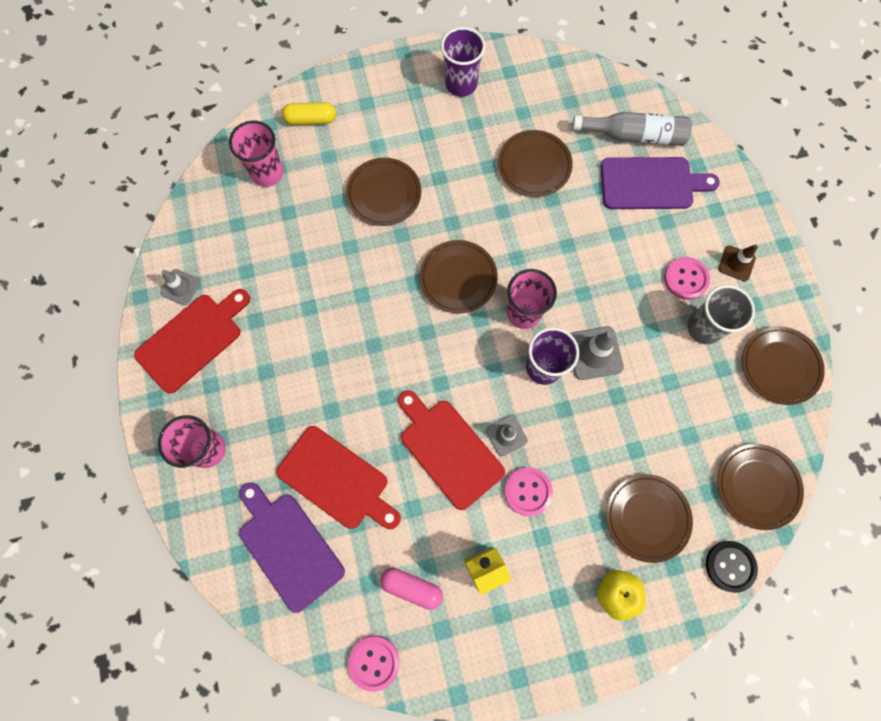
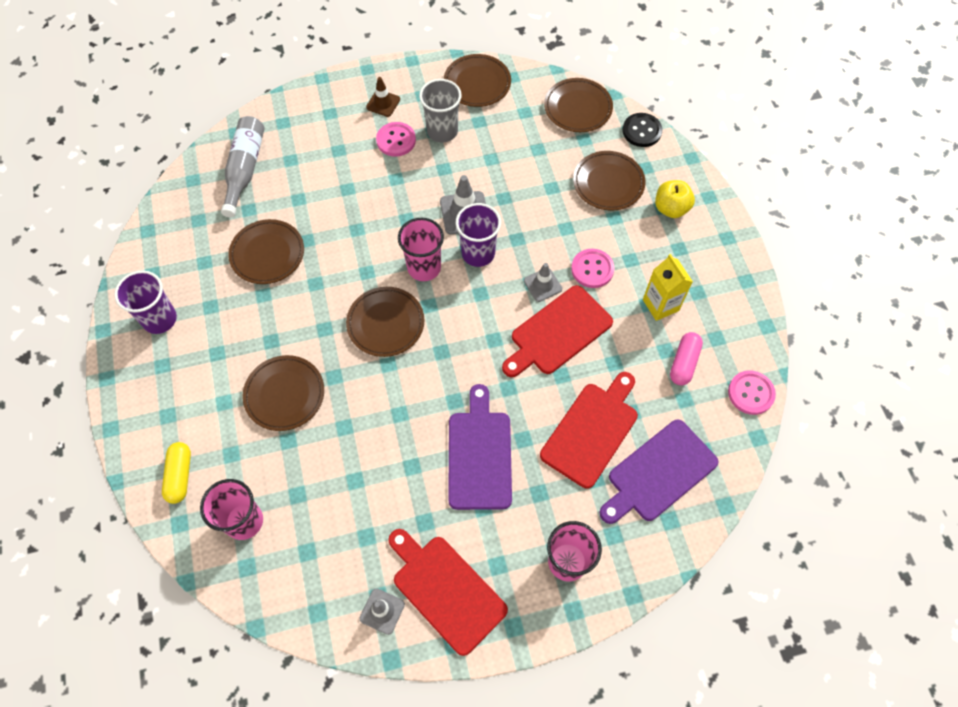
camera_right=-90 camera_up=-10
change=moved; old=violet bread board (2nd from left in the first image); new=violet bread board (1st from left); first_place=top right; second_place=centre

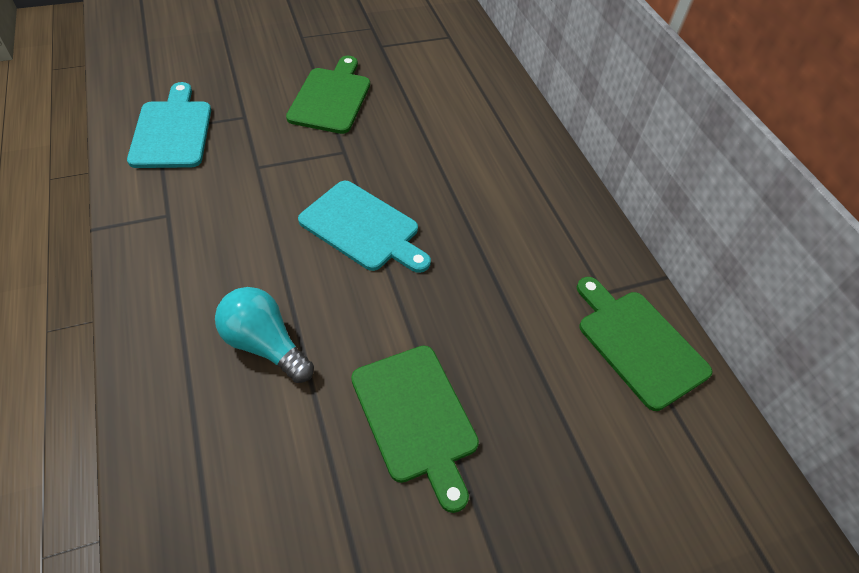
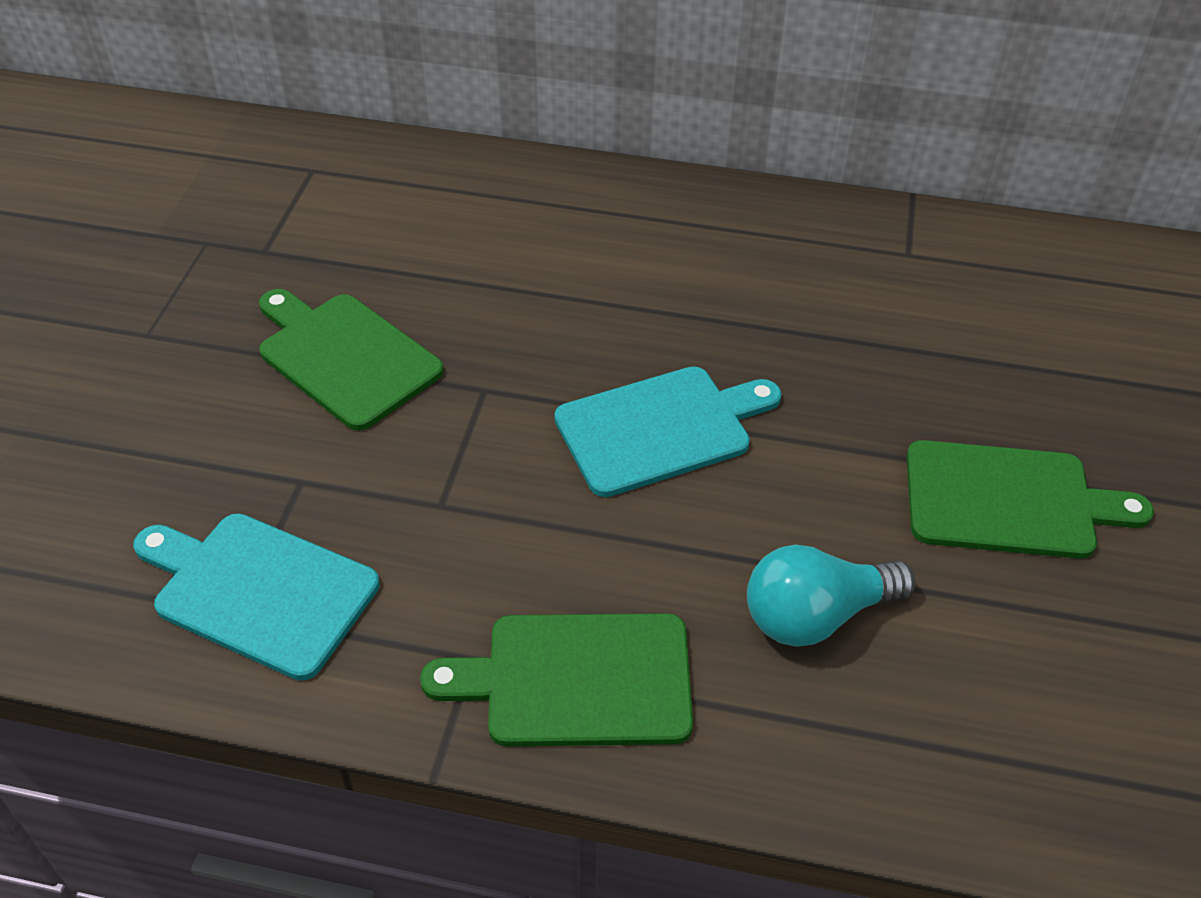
camera_right=-55 camera_up=-5
change=moved; old=green bread board (3rd from left in the first image); new=green bread board (2nd from left); first_place=middle right; second_place=bottom centre

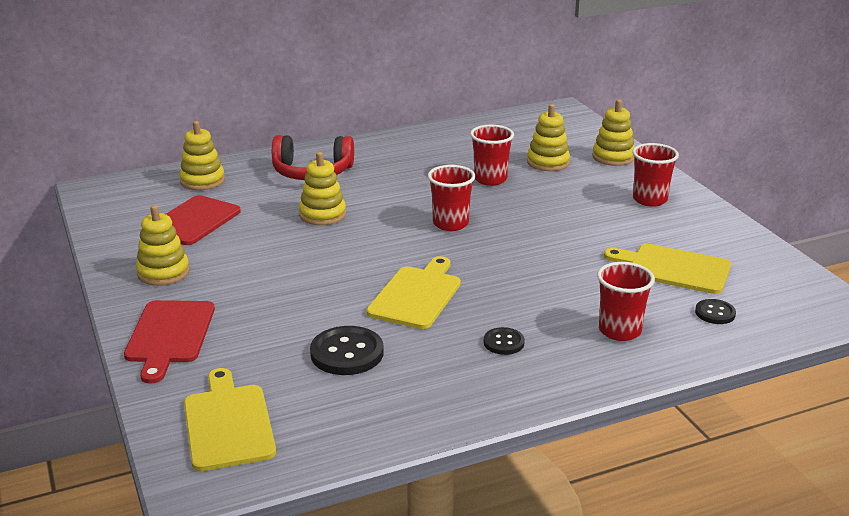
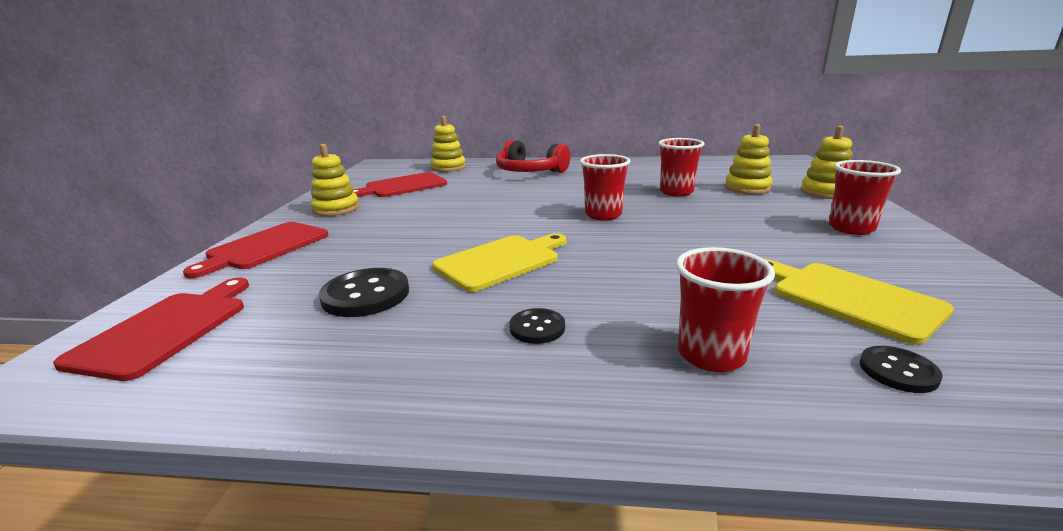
camera_right=30 camera_up=-5
change=recoloured; old=yellow bread board (1st from left); new=crimson bread board (1st from left); first_place=bottom left; second_place=middle left
change=removed; old=yellow stacking rings (3rd from left); first_place=centre

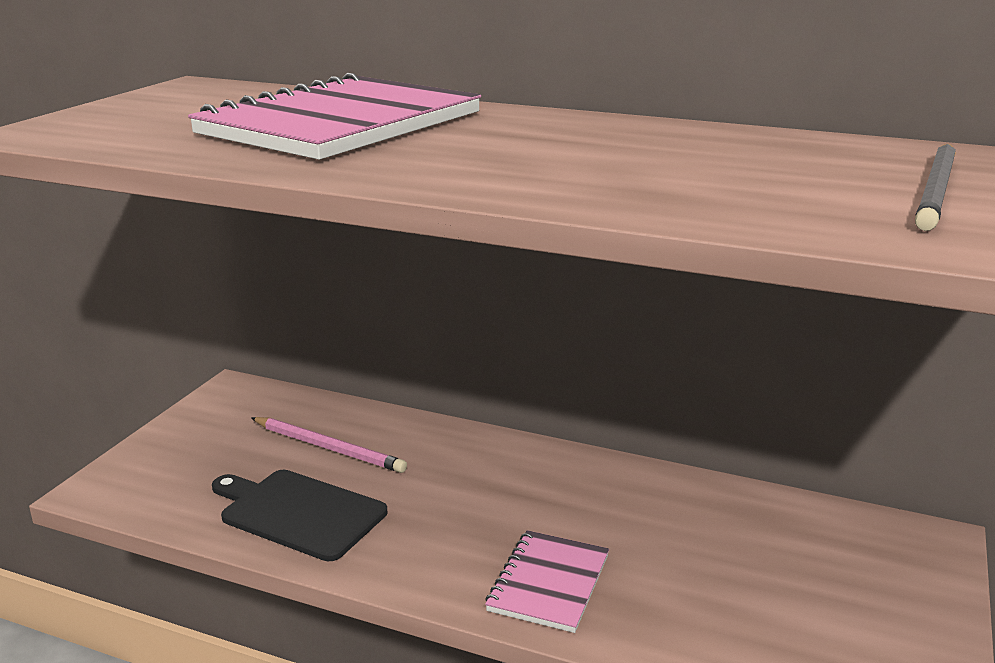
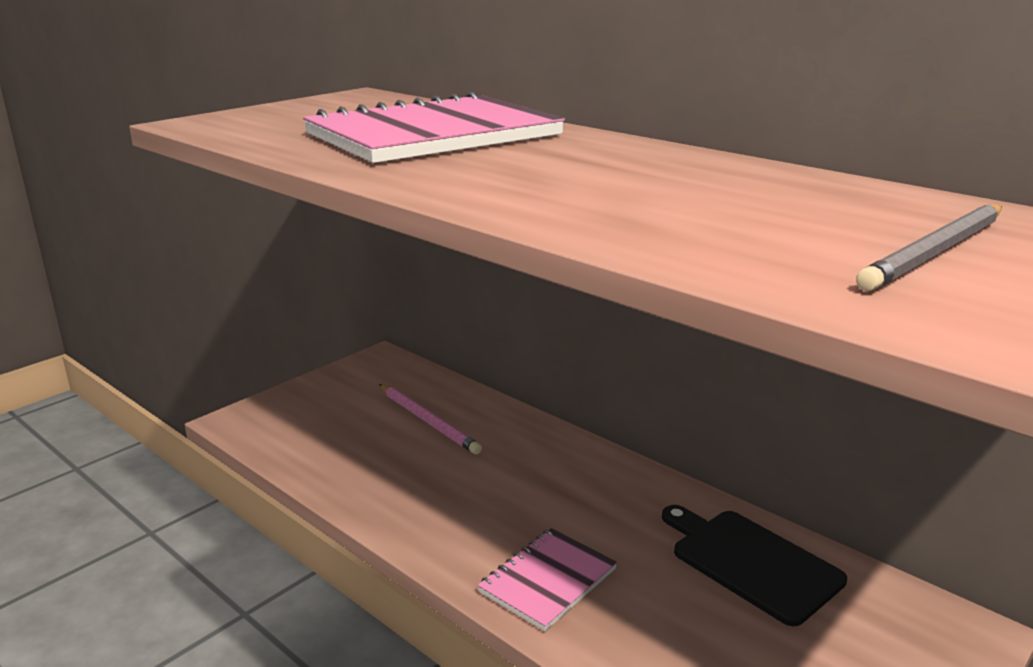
camera_right=20 camera_up=0
change=moved; old=jet-black bread board; first_place=bottom left; second_place=bottom right

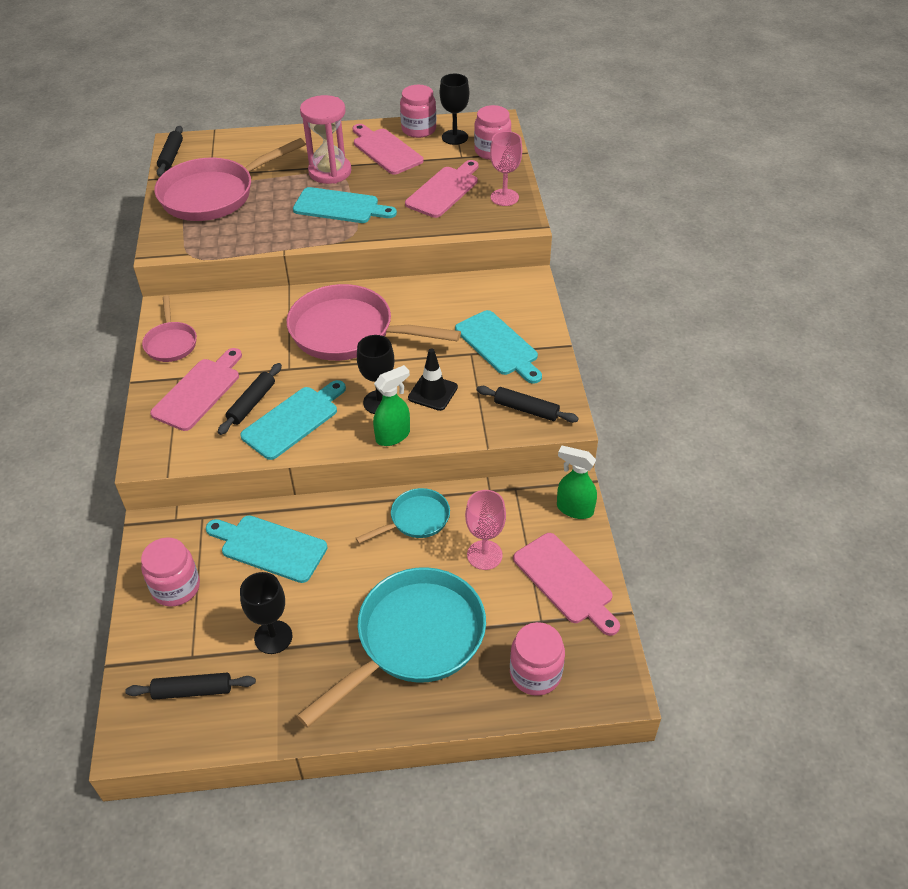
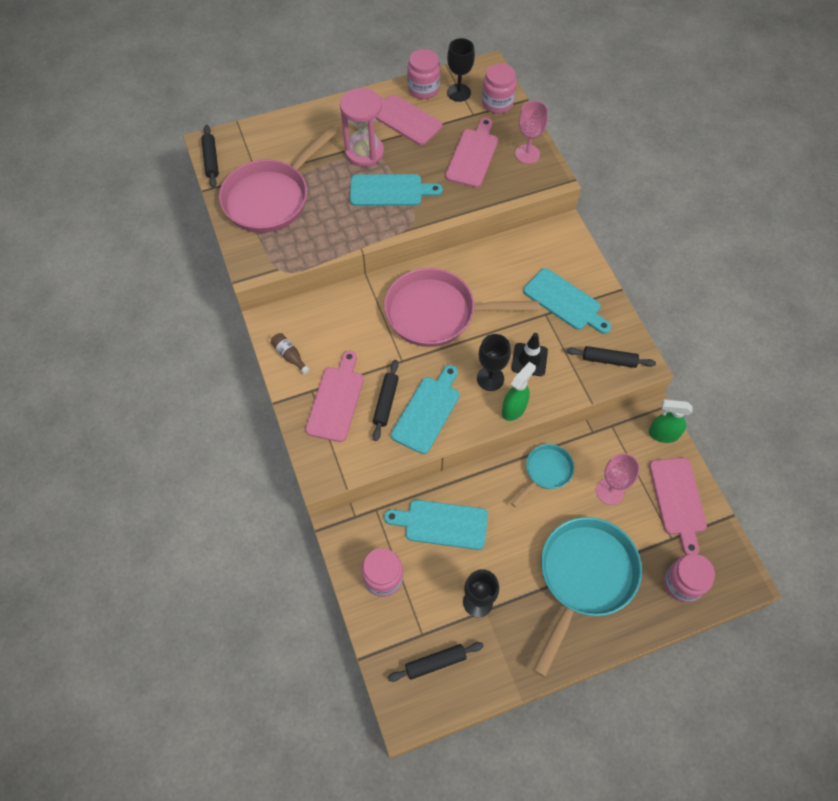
camera_right=-15 camera_up=15
change=replaced; old=pink skillet (1st from left); new=dark brown drink bottle; first_place=middle left; second_place=centre
change=turned; old=pink bread board (4th from left); first_place=centre; second_place=middle right; degrees=45

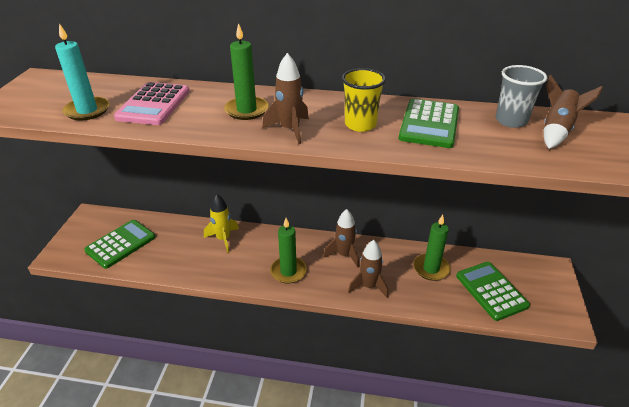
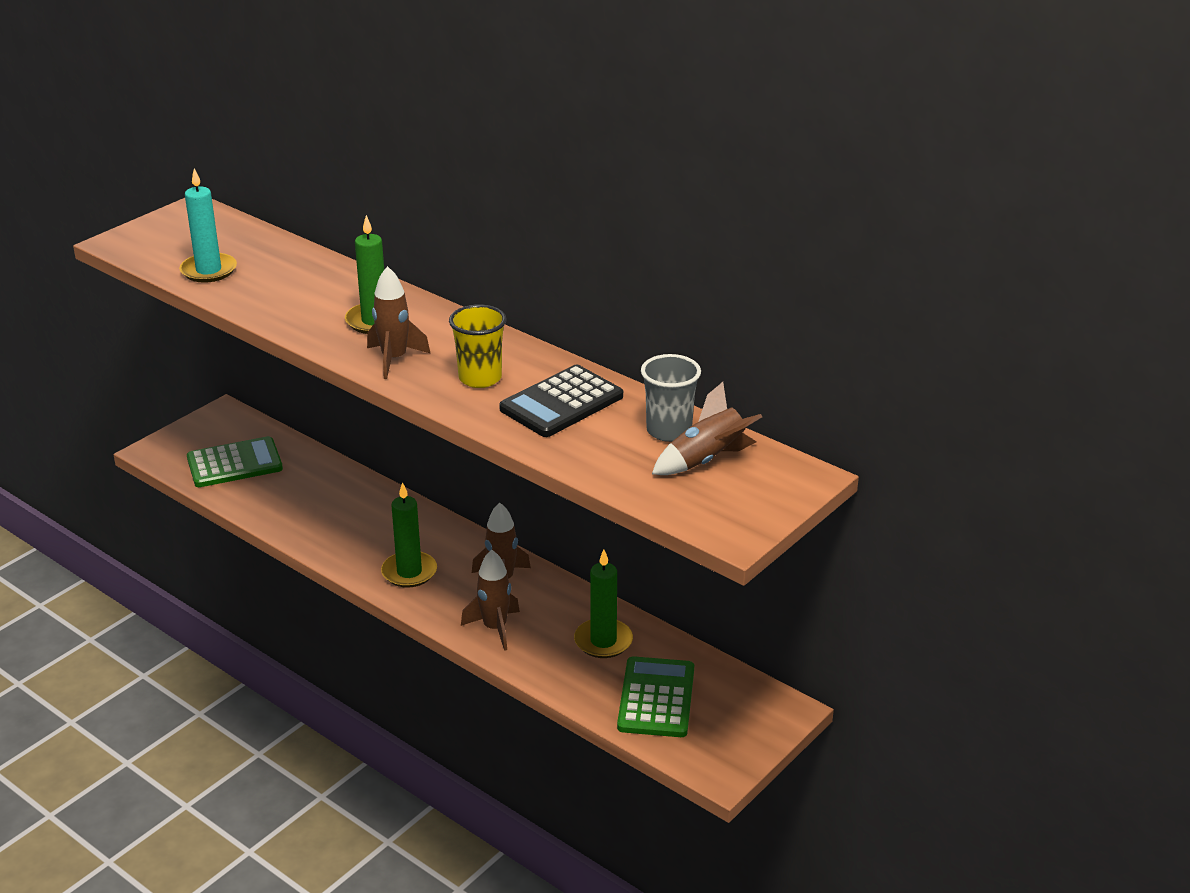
camera_right=30 camera_up=-5
change=removed; old=pink pocket calculator; first_place=top left
change=removed; old=yellow spaceship; first_place=centre
change=recoloured; old=green pocket calculator (2nd from left); new=jet-black pocket calculator; first_place=top right; second_place=centre

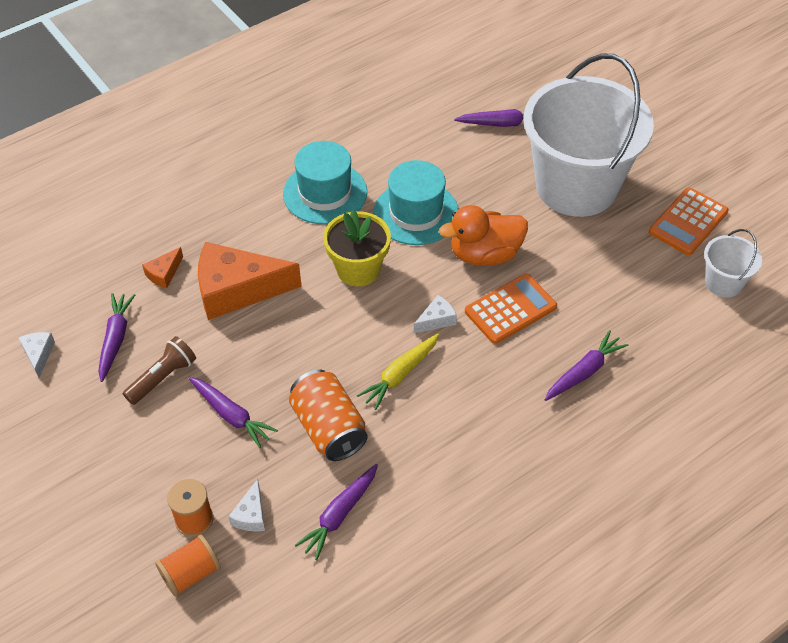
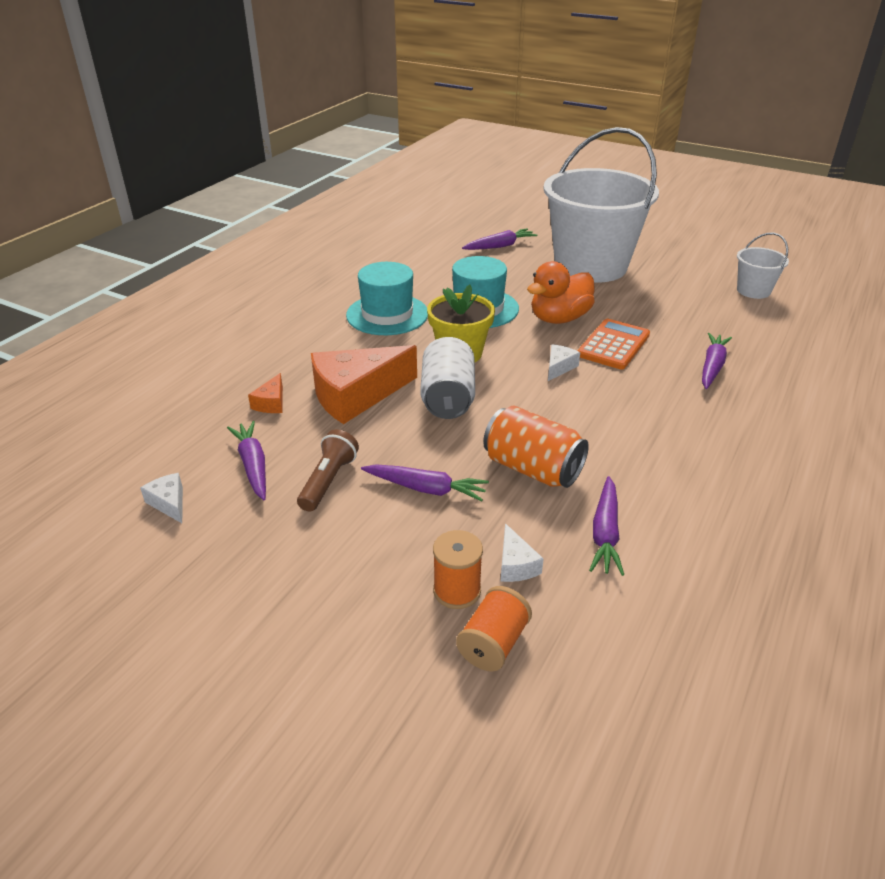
camera_right=-25 camera_up=-15
change=removed; old=yellow carrot; first_place=centre
change=removed; old=bright orange pocket calculator (2nd from left); first_place=middle right
change=added; new=snow-white soda can; second_place=centre

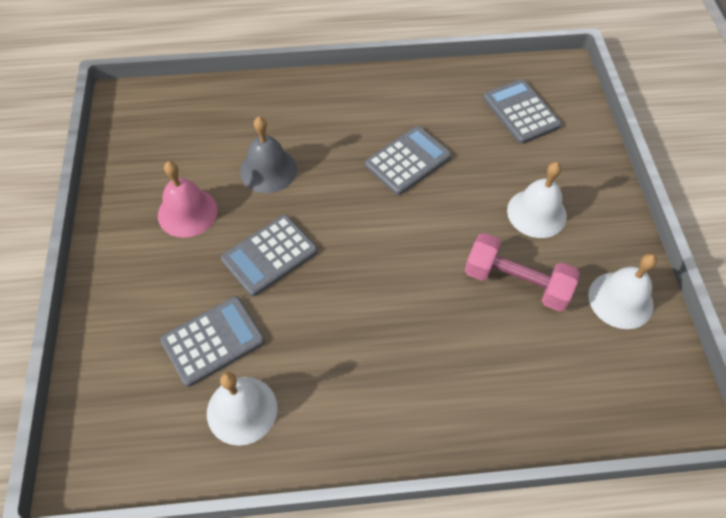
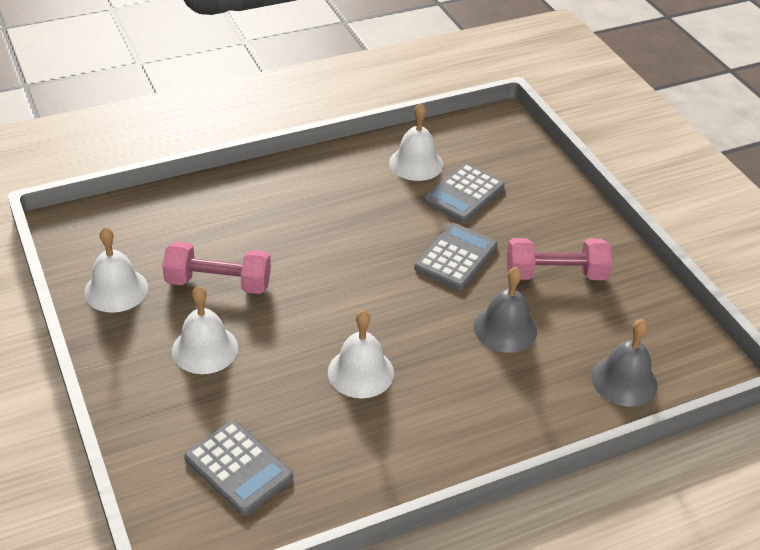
camera_right=160 camera_up=-15
change=replaced; old=pink bell; new=pink dumbbell (2nd from left); first_place=middle left; second_place=middle right
change=replaced; old=gray pocket calculator (3rd from left); new=snow-white bell (3rd from left); first_place=top centre; second_place=centre
change=added; new=gray bell (2nd from left); second_place=middle right

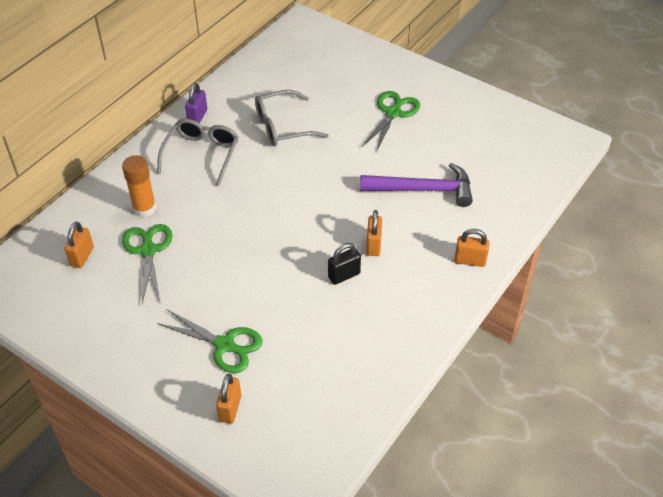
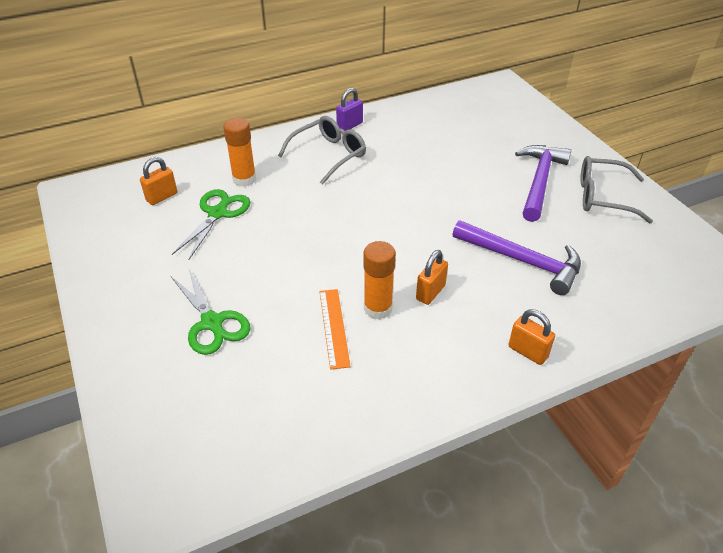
camera_right=30 camera_up=-5
change=removed; old=bright orange padlock (2nd from left); first_place=bottom centre
change=moved; old=gray spectacles (2nd from left); first_place=top centre; second_place=middle right
change=replaced; old=jet-black padlock; new=bright orange stick of glue (2nd from left); first_place=centre; second_place=centre
change=replaced; old=green shears (3rd from left); new=violet hammer (2nd from left); first_place=top centre; second_place=top right
change=added; new=bright orange measuring stick; second_place=centre

